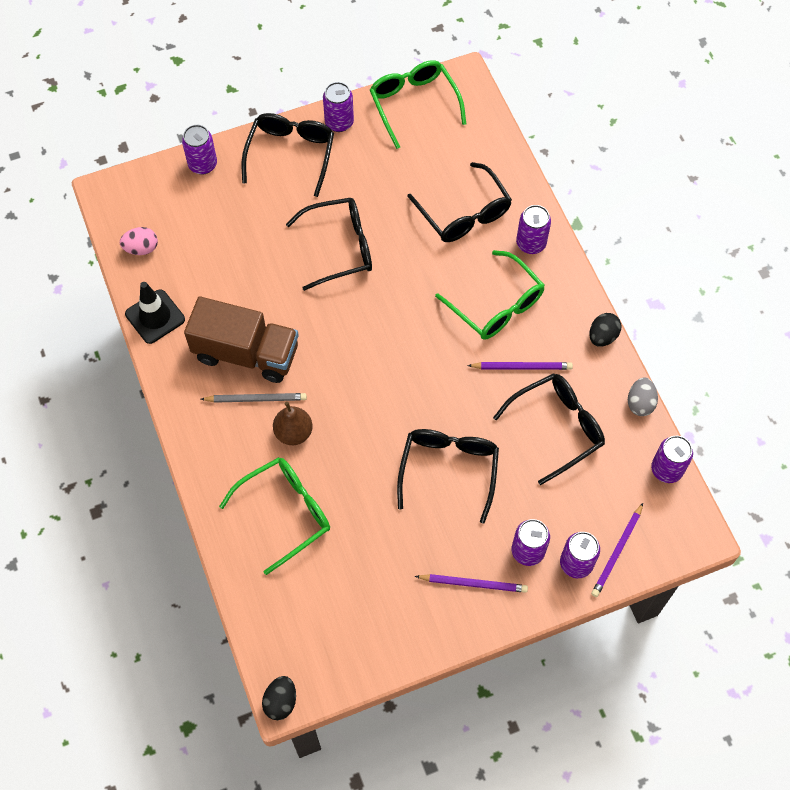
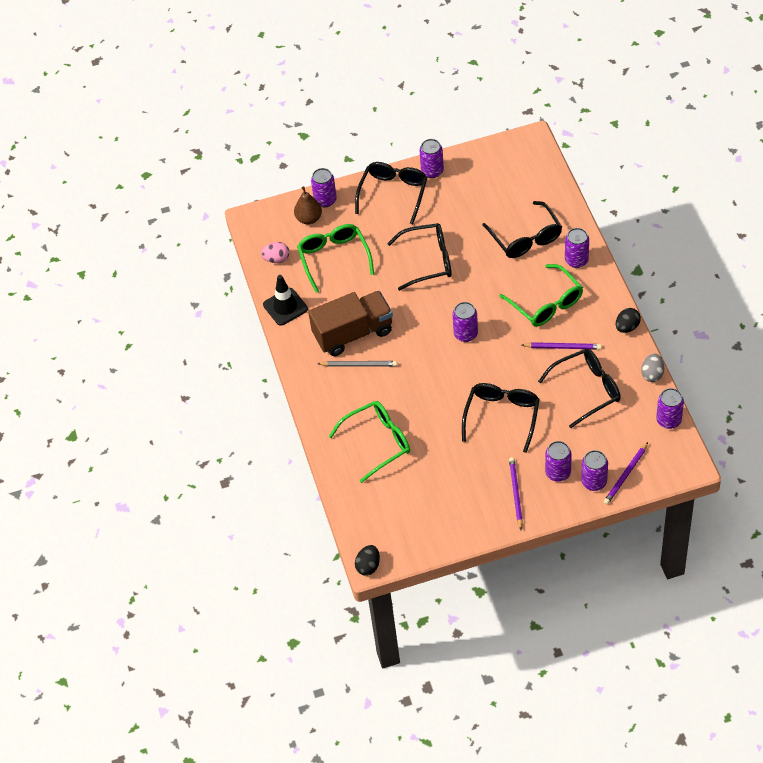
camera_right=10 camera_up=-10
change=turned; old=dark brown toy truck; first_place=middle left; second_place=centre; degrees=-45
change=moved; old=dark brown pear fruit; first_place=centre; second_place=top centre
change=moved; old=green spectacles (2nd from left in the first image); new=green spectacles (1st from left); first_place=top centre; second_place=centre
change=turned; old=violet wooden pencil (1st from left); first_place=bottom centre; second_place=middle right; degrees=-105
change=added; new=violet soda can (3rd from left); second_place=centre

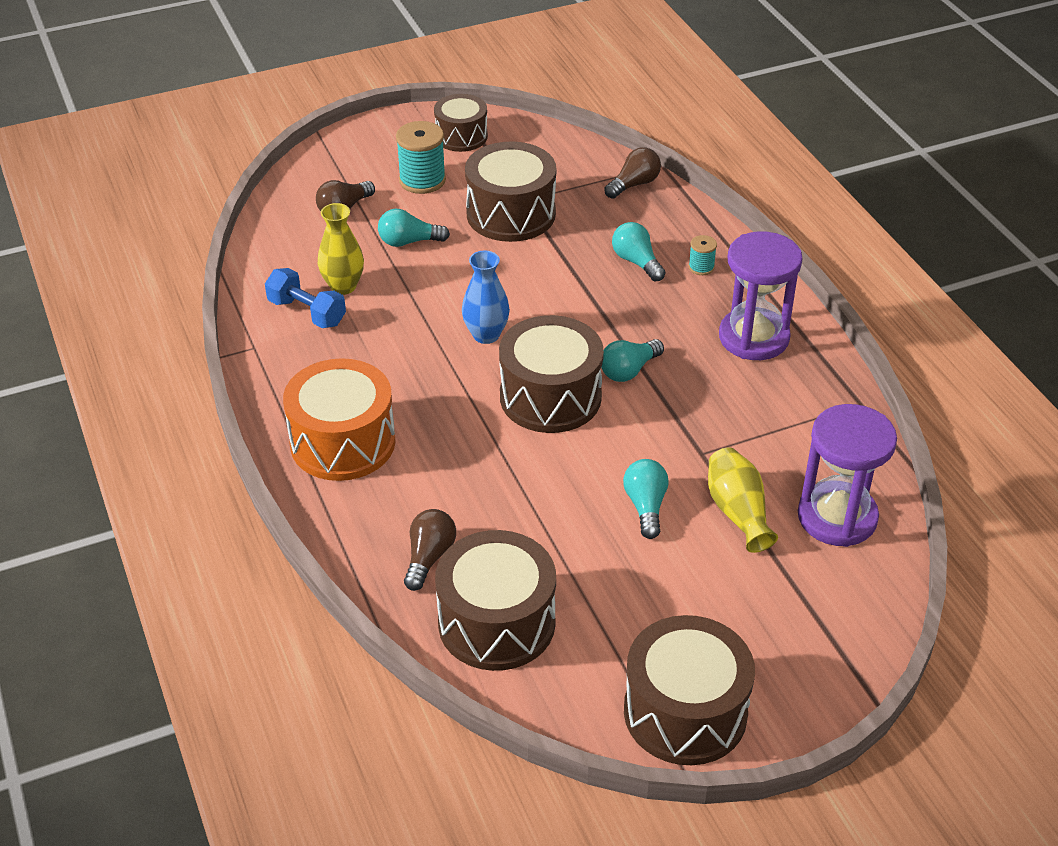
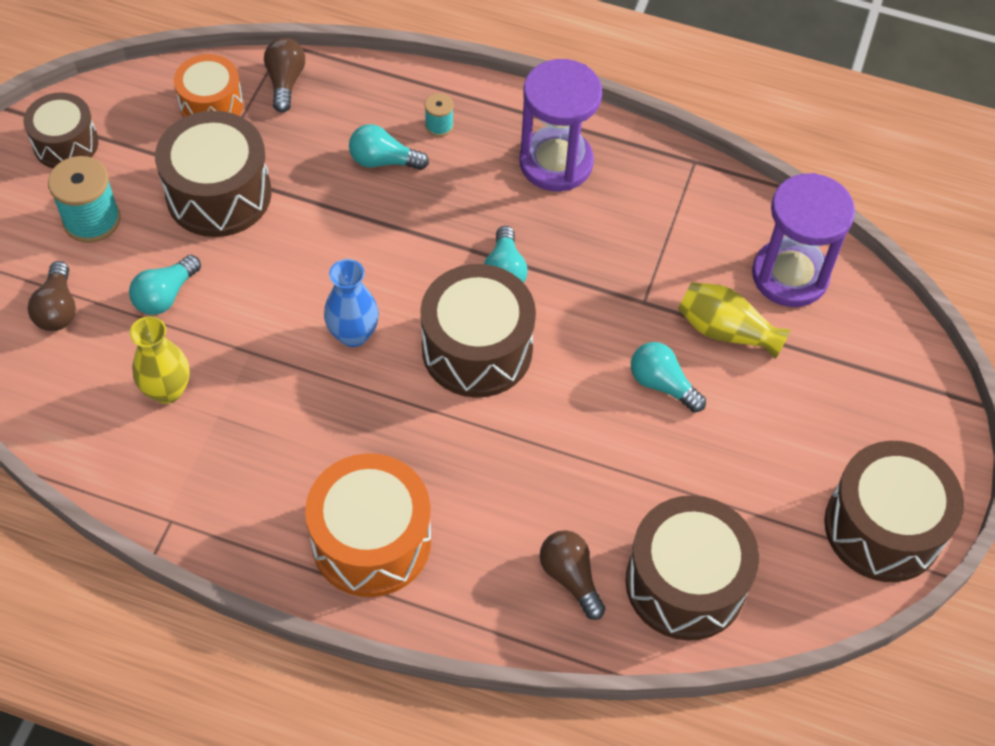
camera_right=-50 camera_up=15
change=removed; old=blue dumbbell; first_place=middle left
change=added; new=bright orange snare drum (1st from left); second_place=top left

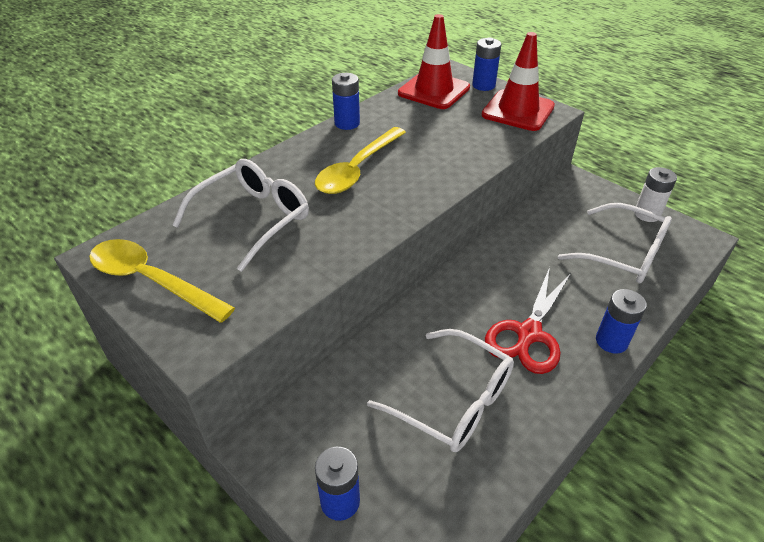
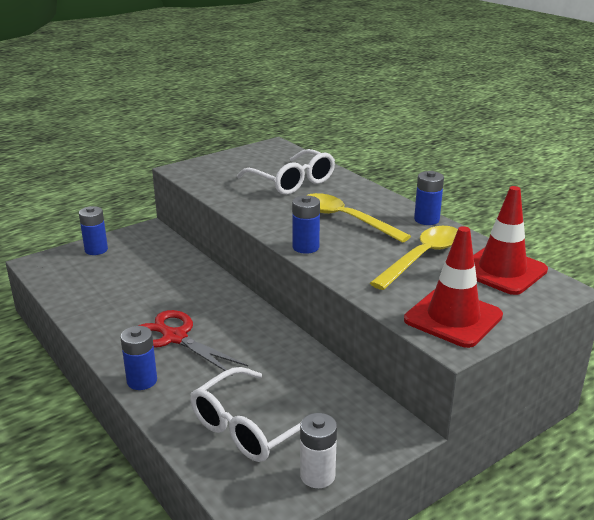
camera_right=100 camera_up=-15
change=moved; old=yellow teaspoon (1st from left in the first image); new=yellow teaspoon (2nd from left); first_place=middle left; second_place=middle right
change=removed; old=snow-white spectacles (2nd from left); first_place=bottom centre
change=moved; old=blue power cell (3rd from left); first_place=top centre; second_place=centre

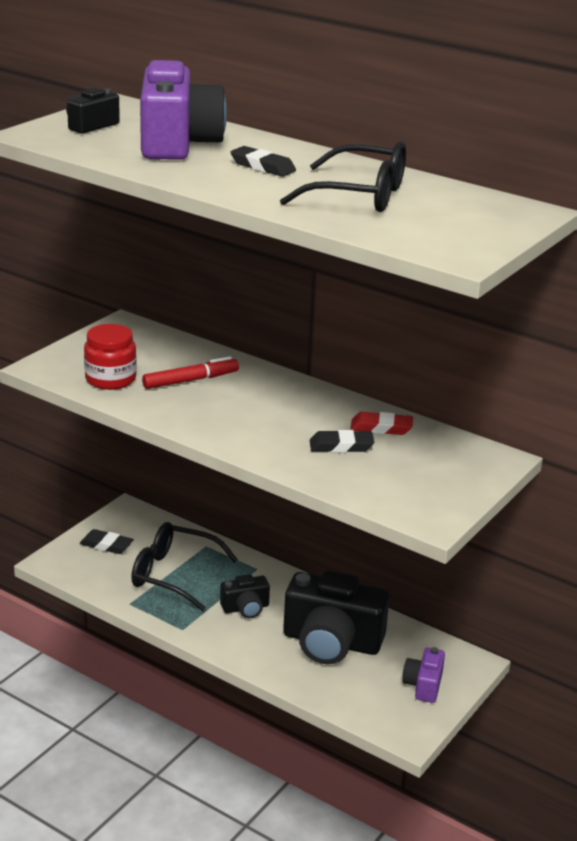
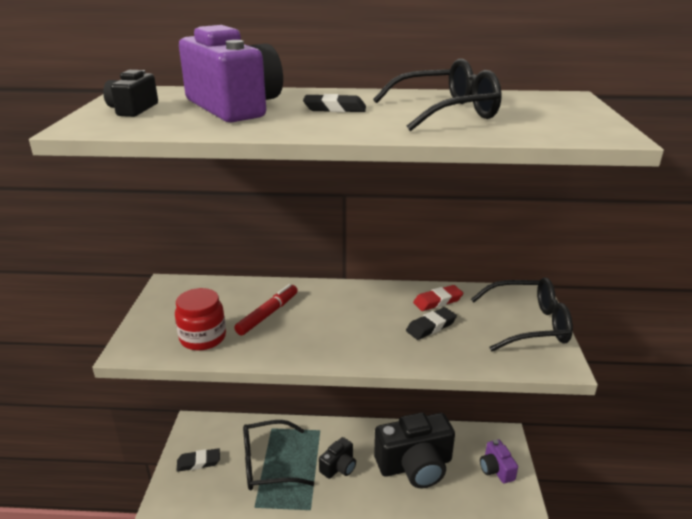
camera_right=-30 camera_up=0
change=added; new=jet-black spectacles (3rd from left); second_place=middle right

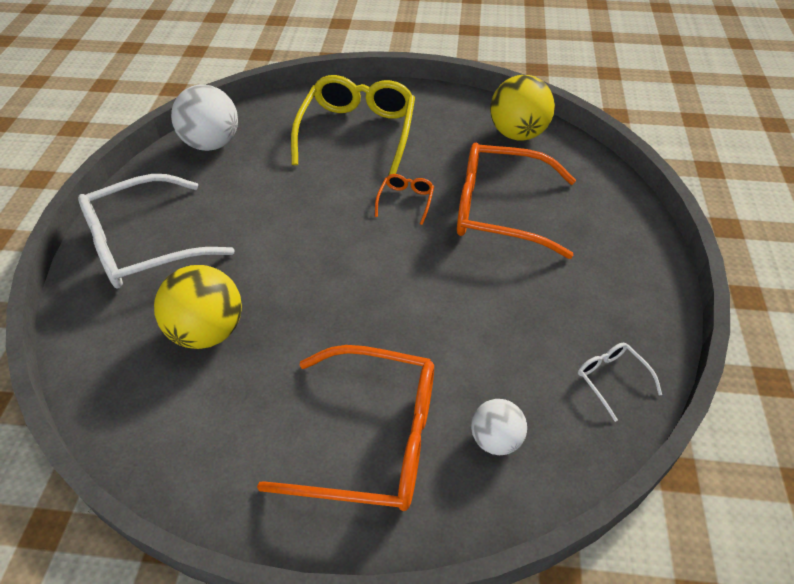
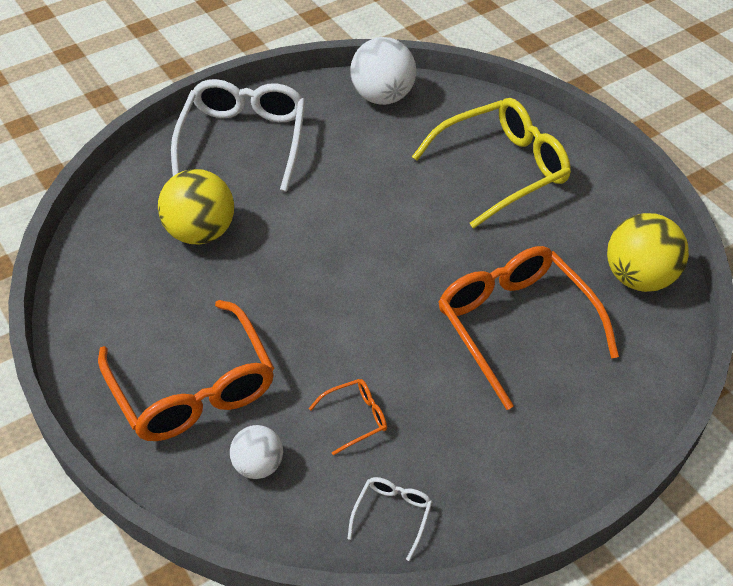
camera_right=50 camera_up=0
change=turned; old=snow-white spectacles (1st from left); first_place=middle left; second_place=top left; degrees=75
change=moved; old=bright orange spectacles (2nd from left); first_place=centre; second_place=bottom centre

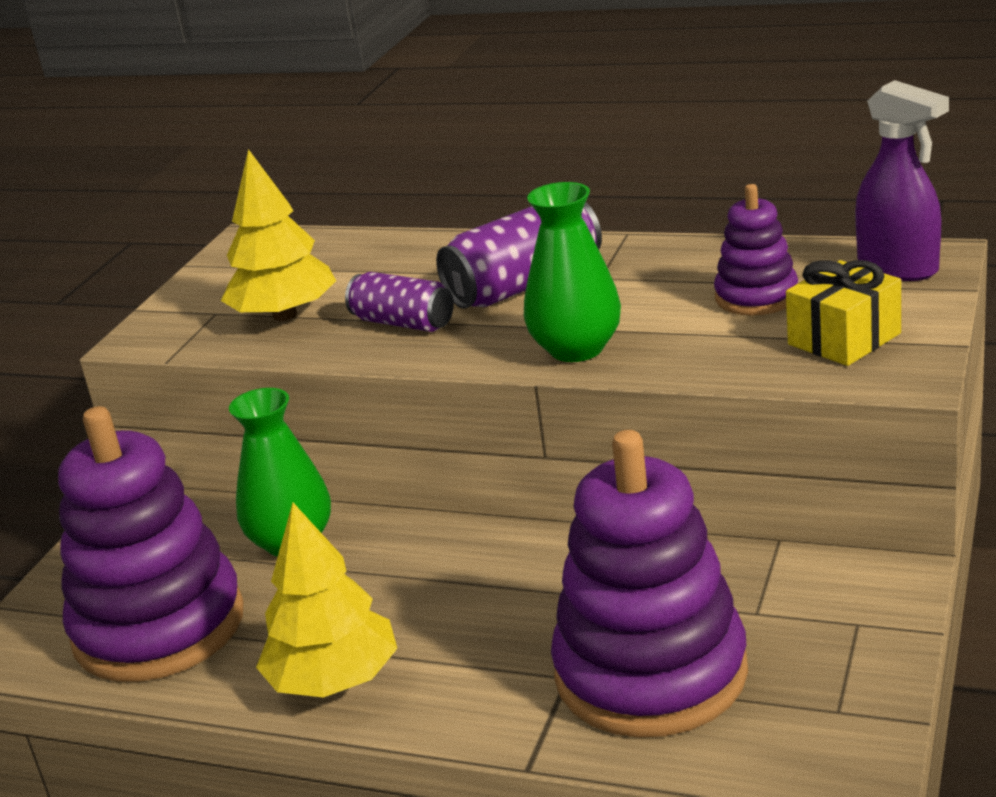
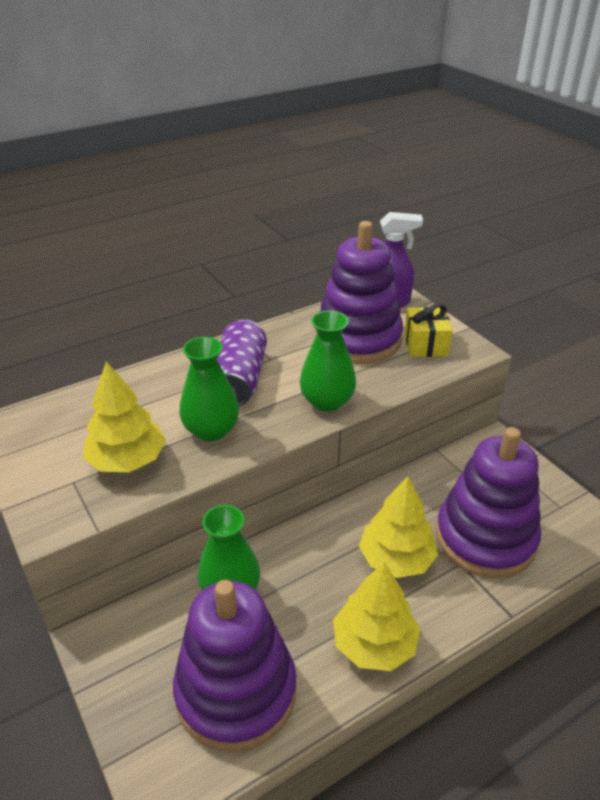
camera_right=-55 camera_up=10
change=replaced; old=violet soda can (1st from left); new=green vase (1st from left); first_place=centre; second_place=centre
change=resized; old=violet stacking rings (3rd from left in the first image); first_place=top right; second_place=centre; factor=1.97
change=added; new=yellow fir tree (3rd from left); second_place=centre

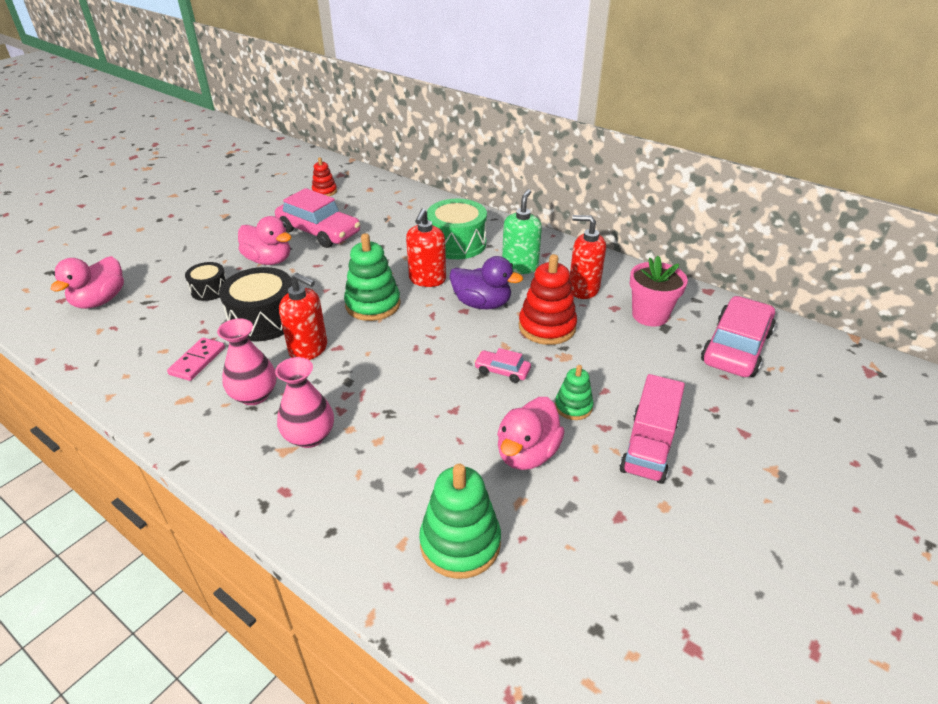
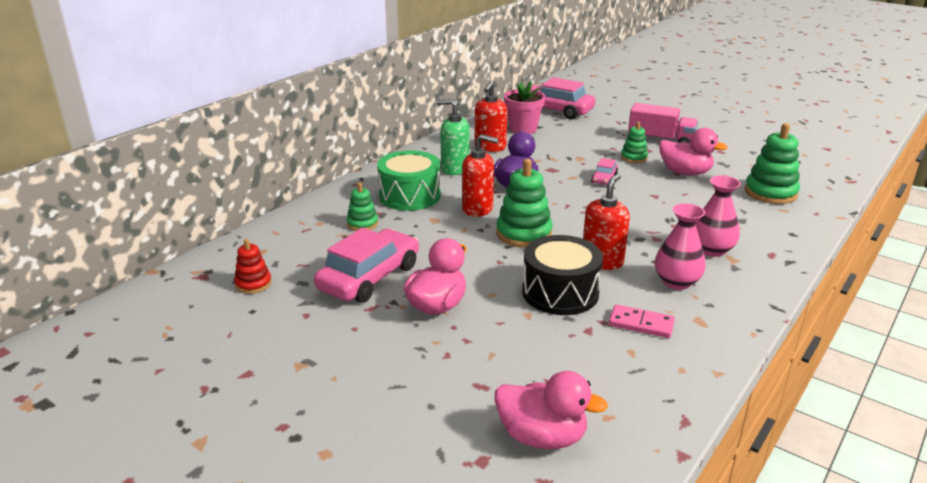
camera_right=-90 camera_up=-10
change=removed; old=jet-black snare drum (1st from left); first_place=middle left
change=removed; old=crimson stacking rings (2nd from left); first_place=centre
change=added; new=green stacking rings (1st from left); second_place=centre

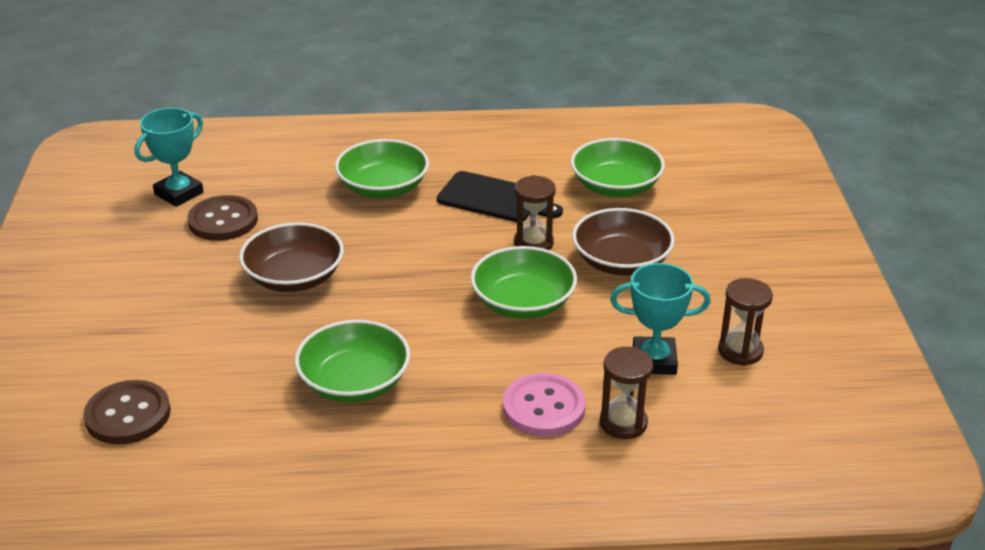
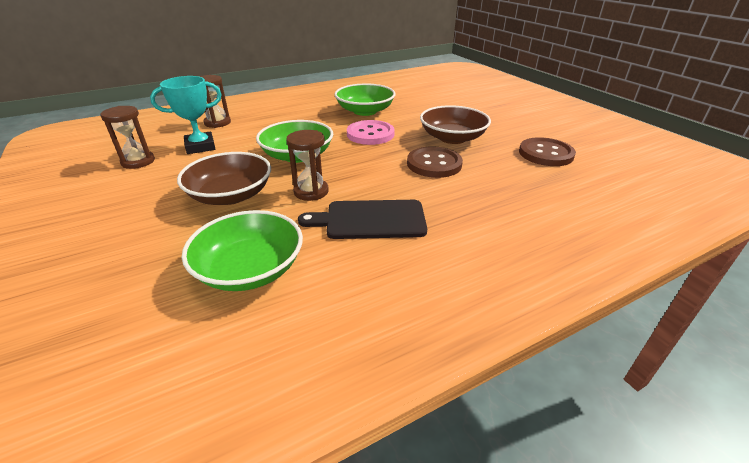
camera_right=155 camera_up=0
change=moved; old=dark brown sewing button (1st from left); first_place=bottom left; second_place=centre
change=removed; old=teal prize cup (1st from left); first_place=top left
change=removed; old=green bowl (2nd from left); first_place=top centre
change=moved; old=pink sewing button; first_place=bottom centre; second_place=top centre

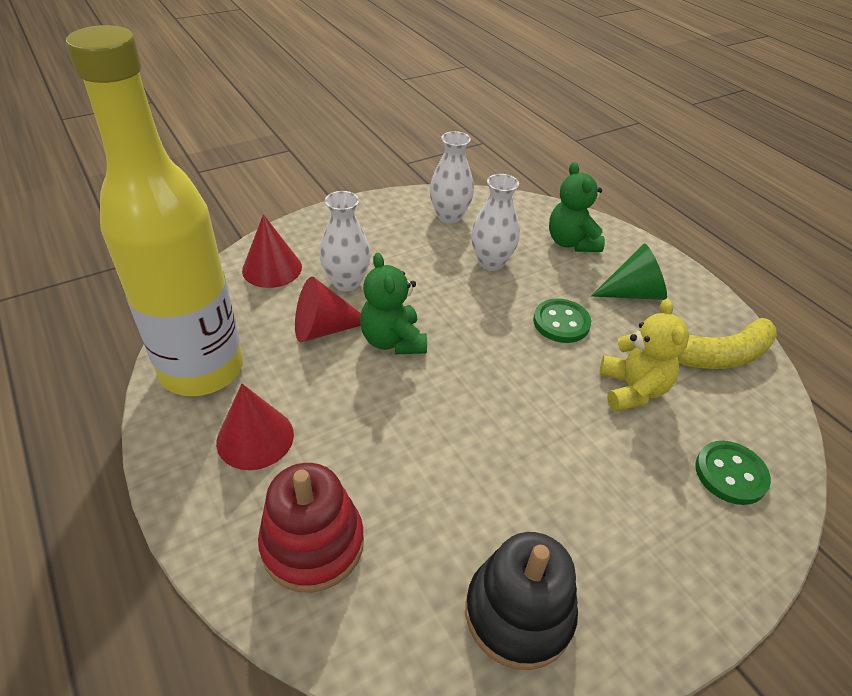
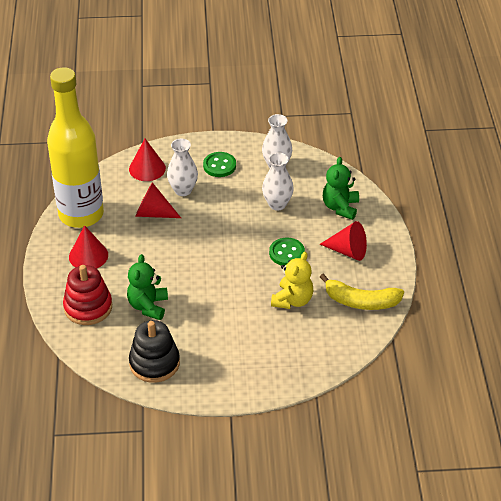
camera_right=30 camera_up=0
change=moved; old=green teddy bear (1st from left); first_place=centre; second_place=middle left
change=recoloured; old=green cone; new=crimson cone (4th from left); first_place=middle right; second_place=middle right
change=moved; old=green sewing button (2nd from left in the first image); new=green sewing button (1st from left); first_place=bottom right; second_place=top centre

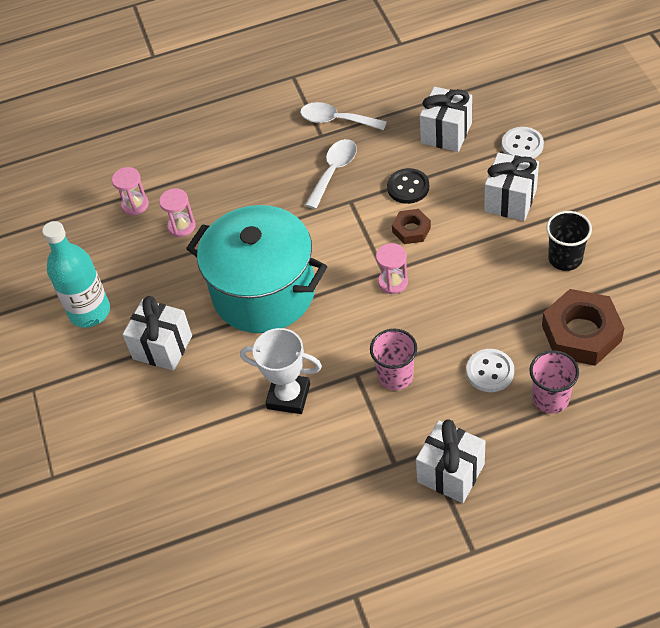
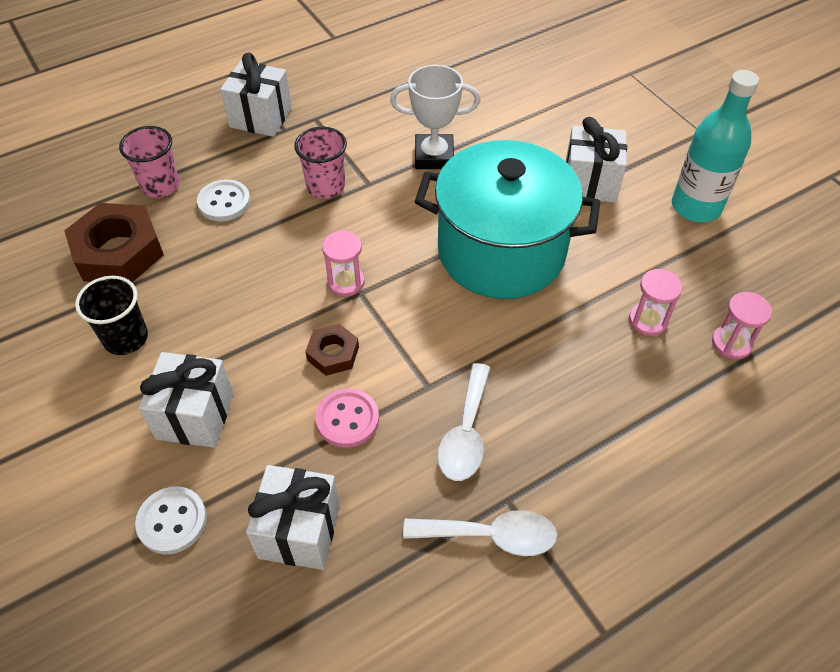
camera_right=160 camera_up=0
change=recoloured; old=jet-black sewing button; new=pink sewing button; first_place=top centre; second_place=centre

